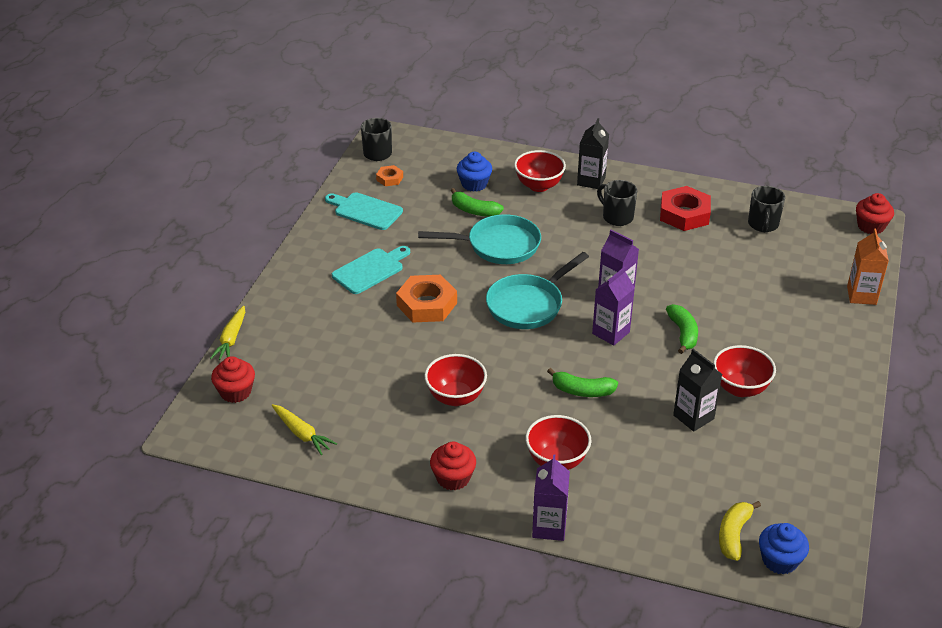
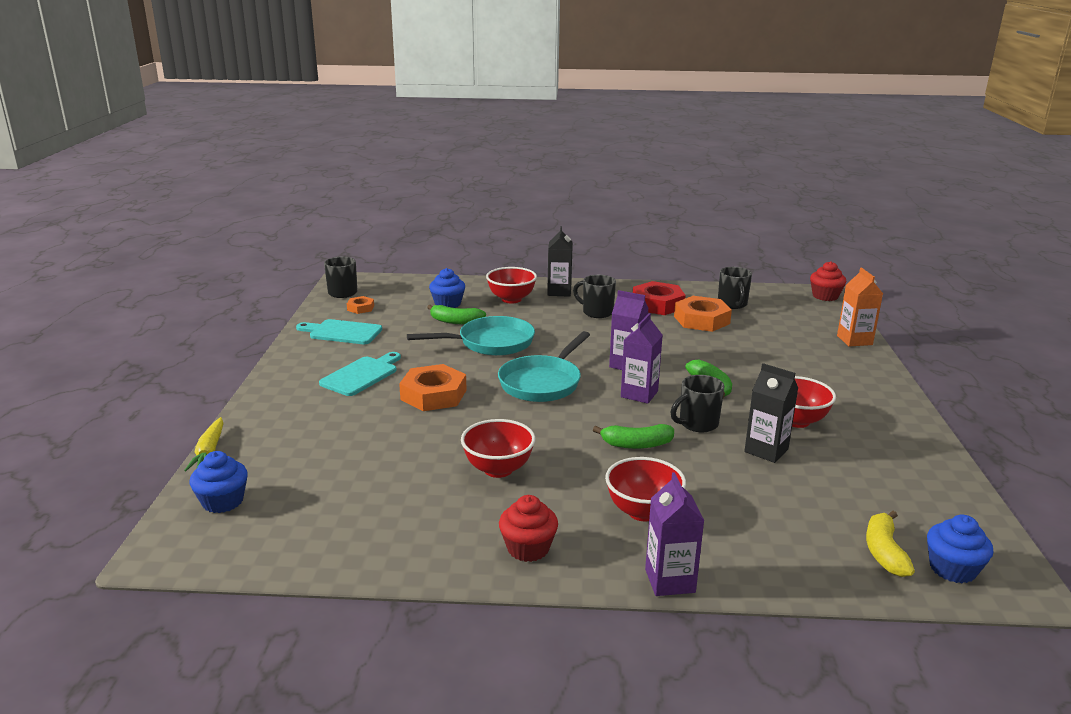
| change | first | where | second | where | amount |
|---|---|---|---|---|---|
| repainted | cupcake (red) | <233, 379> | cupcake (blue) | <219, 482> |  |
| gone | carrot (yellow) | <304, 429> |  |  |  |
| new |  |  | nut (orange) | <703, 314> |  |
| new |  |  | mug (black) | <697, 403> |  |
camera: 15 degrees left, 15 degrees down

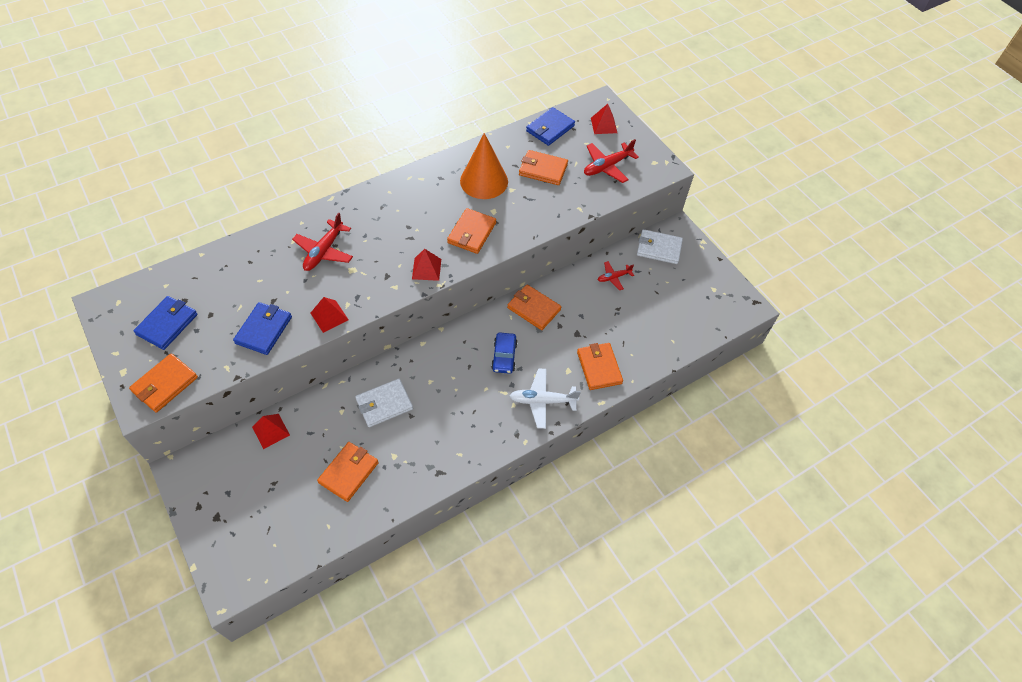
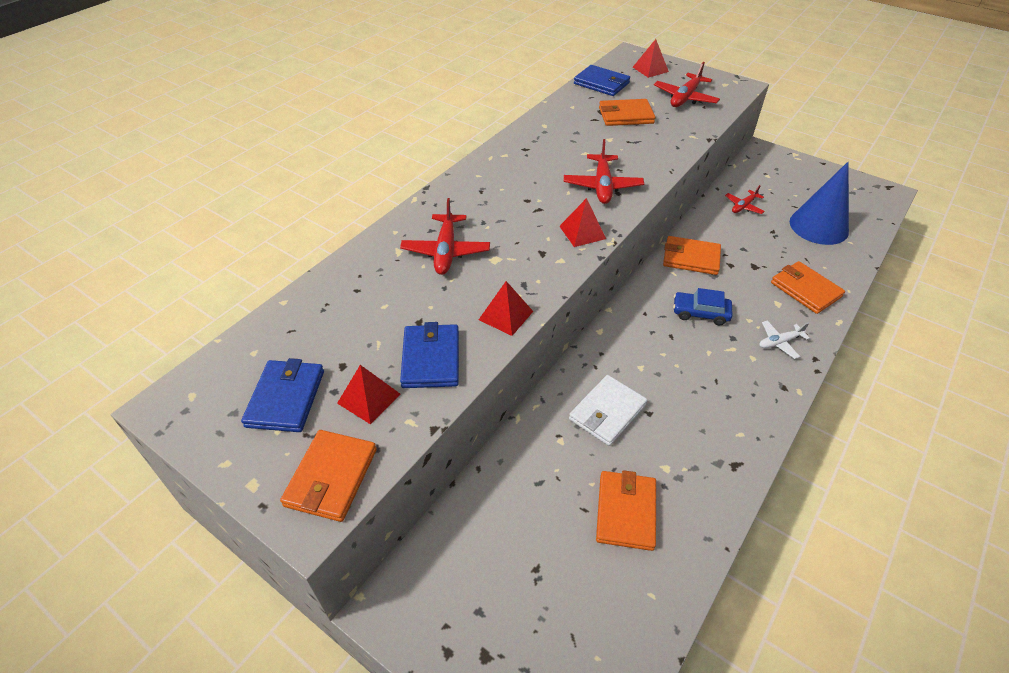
| change | first | where | second | where | amount |
|---|---|---|---|---|---|
| rotated | wallet (blue) | <550, 126> |  | <602, 80> | 75 degrees counterclockwise |
| gone | cone (orange) | <484, 166> |  |  |  |
| swapped | wallet (orange) | <471, 231> | plane (red) | <604, 171> |  |
| gone | wallet (white) | <660, 246> |  |  |  |
| rotated | car (blue) | <504, 353> |  | <702, 306> | 120 degrees clockwise |
| scaled | plane (white) | <545, 399> |  | <784, 339> | x0.61 |
| shifted | pyramid (red) | <271, 431> |  | <368, 394> |  |
| new |  |  | cone (blue) | <819, 203> |  |
camera: 20 degrees left, 10 degrees down

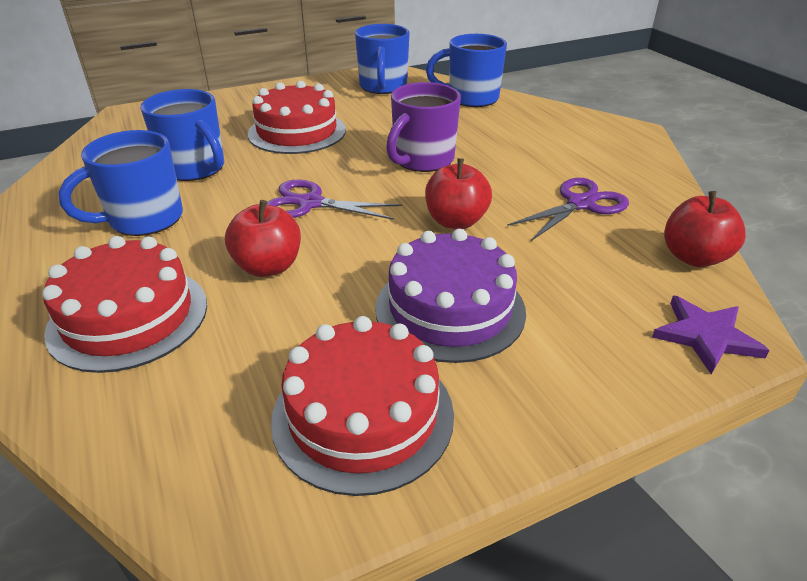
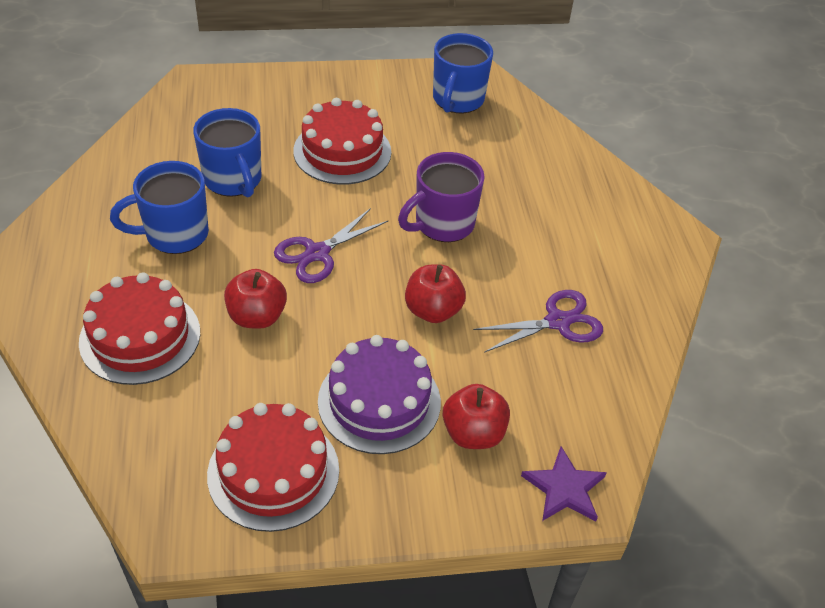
| change | first | where | second | where | amount |
|---|---|---|---|---|---|
| gone | mug (blue) | <466, 70> |  |  |  |
| rotated | scissors (purple) | <334, 200> |  | <331, 245> | 75 degrees counterclockwise |
| shifted | apple (red) | <705, 229> |  | <476, 416> |  |
camera: 15 degrees right, 10 degrees up

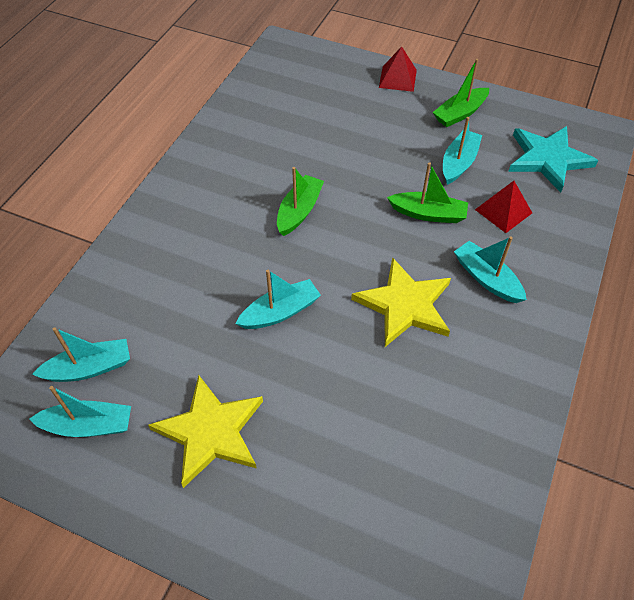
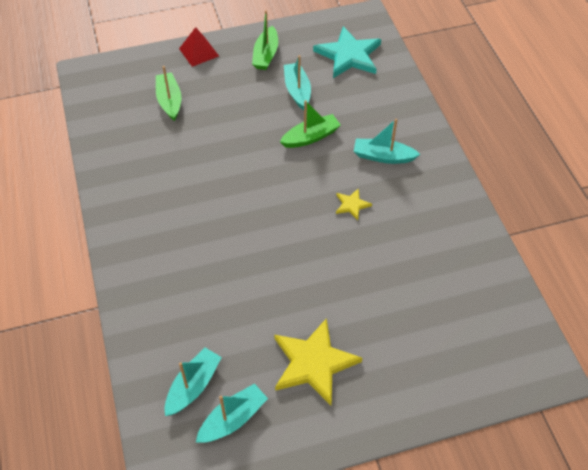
| change | first | where | second | where | amount |
|---|---|---|---|---|---|
| shifted | boat (green) | <300, 201> |  | <168, 93> |  |
| gone | pyramid (red) | <503, 207> |  |  |  |
| scaled | star (yellow) | <401, 302> |  | <354, 204> | x0.47 |
| gone | boat (turquoise) | <278, 299> |  |  |  |
camera: 40 degrees left, 0 degrees up

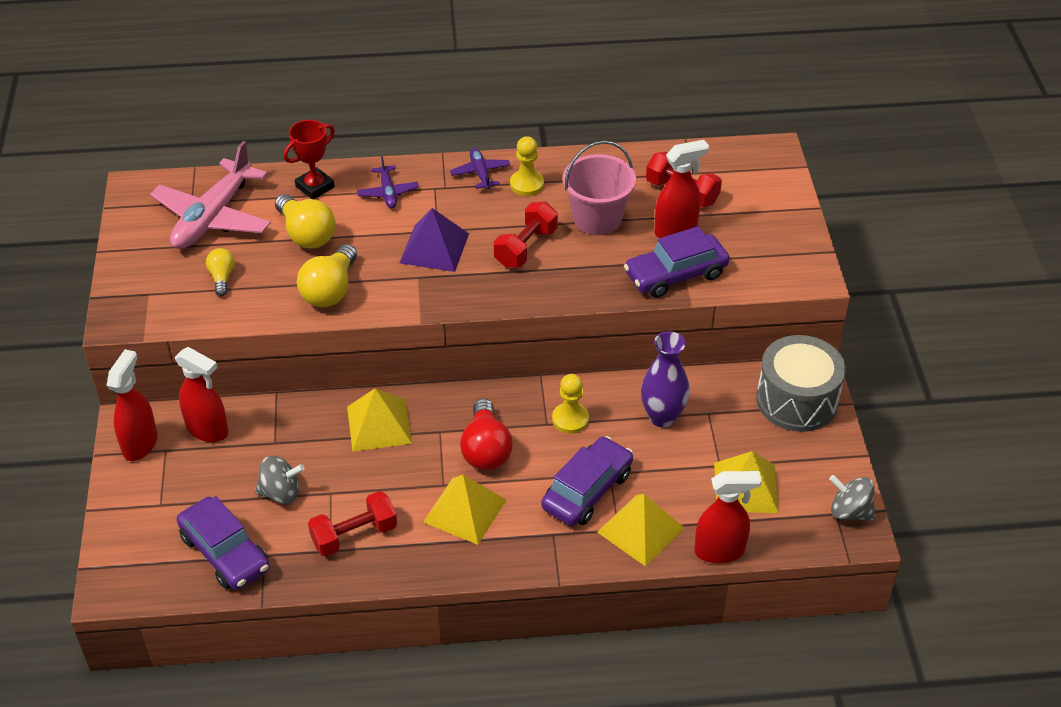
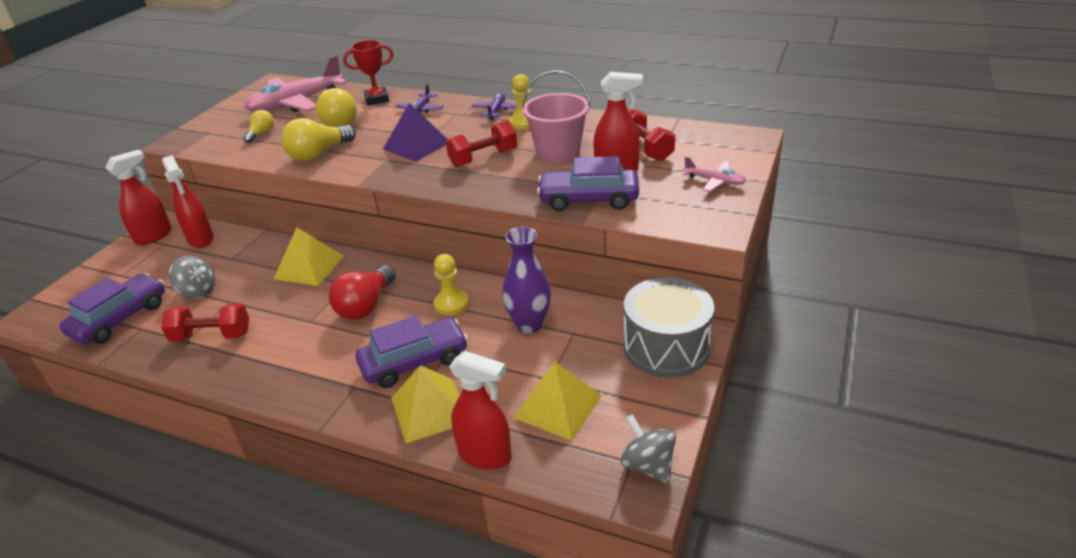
| change | first | where | second | where | amount |
|---|---|---|---|---|---|
| gone | pyramid (yellow) | <464, 510> |  |  |  |
| rotated | car (purple) | <223, 543> |  | <112, 308> | 135 degrees counterclockwise |
| new |  |  | plane (pink) | <714, 174> |  |
camera: 30 degrees right, 10 degrees down

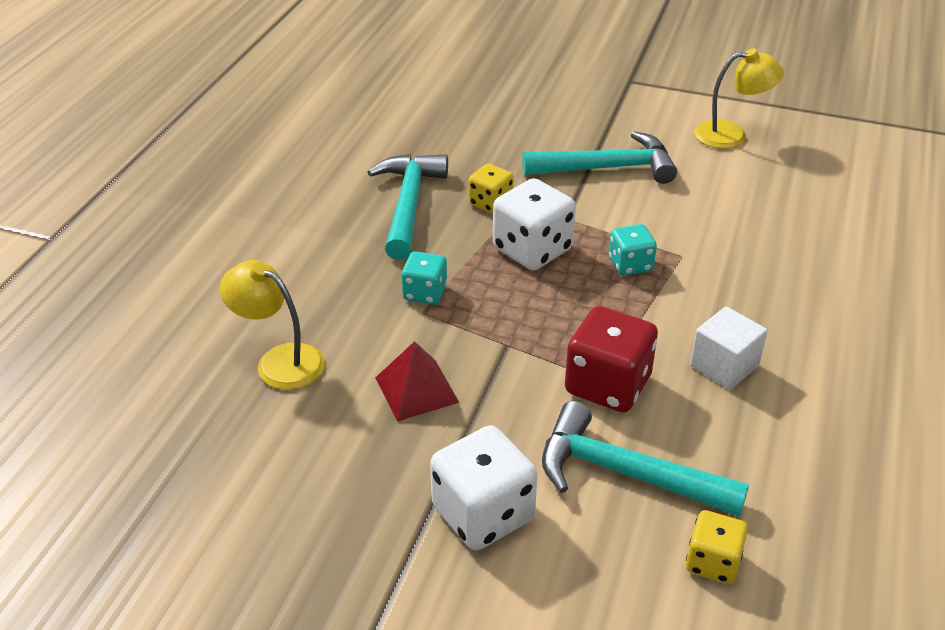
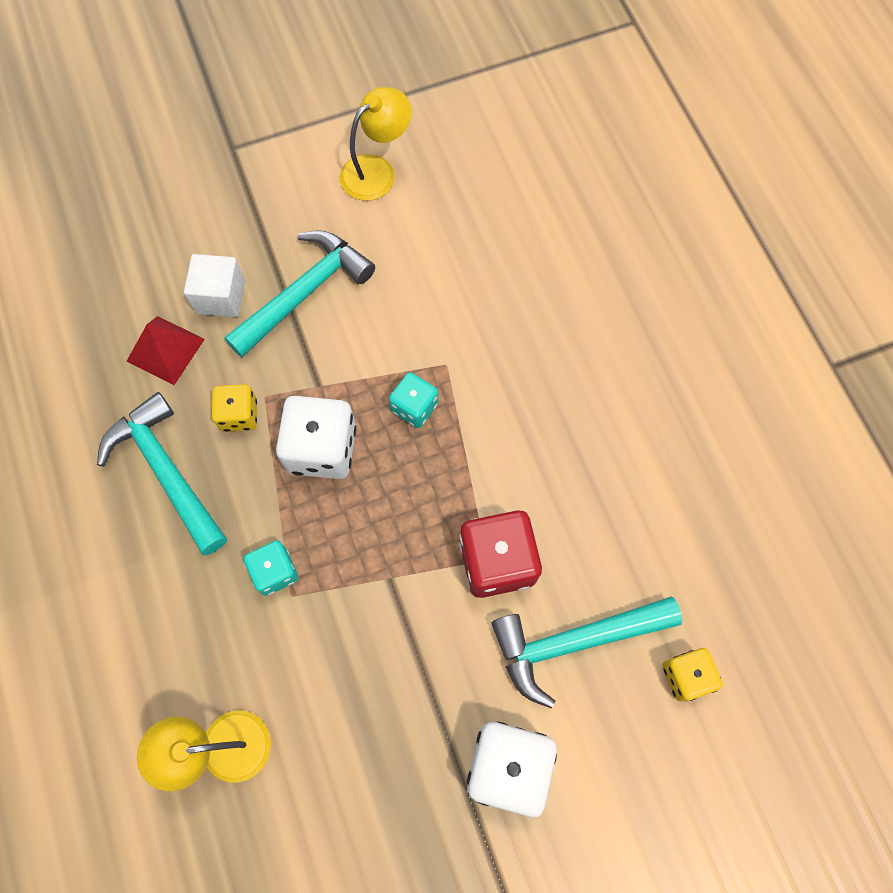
| change | first | where | second | where | amount |
|---|---|---|---|---|---|
| shifted | cube (white) | <729, 348> |  | <214, 285> |  |
| shifted | pyramid (red) | <417, 381> |  | <165, 350> |  |
camera: 40 degrees left, 30 degrees up

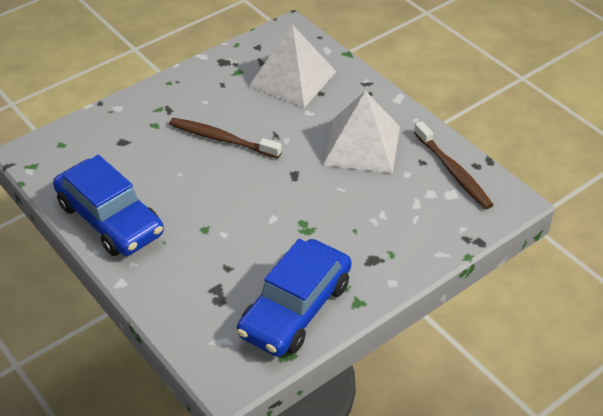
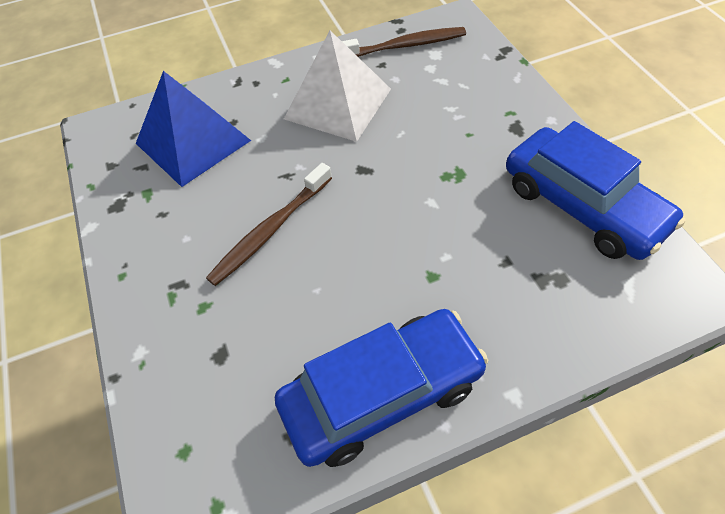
| change | first | where | second | where | amount |
|---|---|---|---|---|---|
| repainted | pyramid (white) | <293, 66> | pyramid (blue) | <193, 129> |  |
camera: 70 degrees left, 10 degrees up

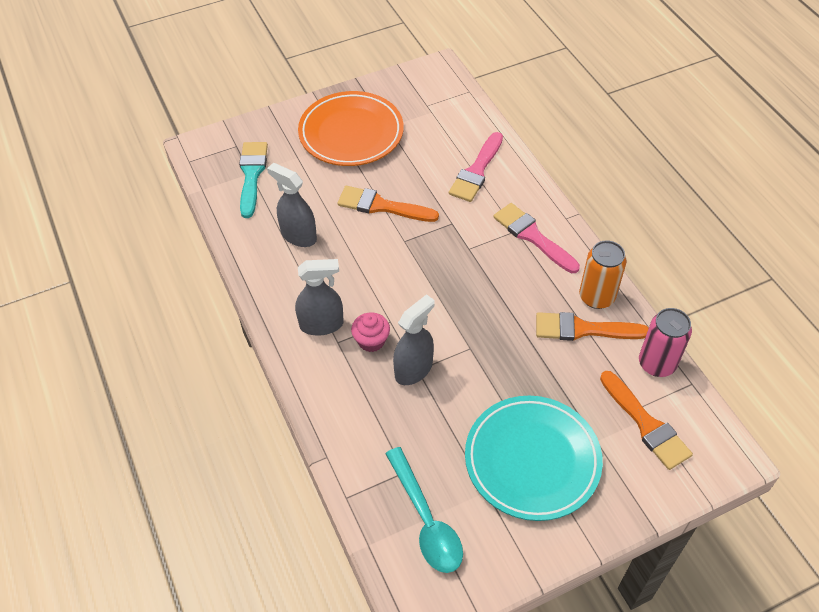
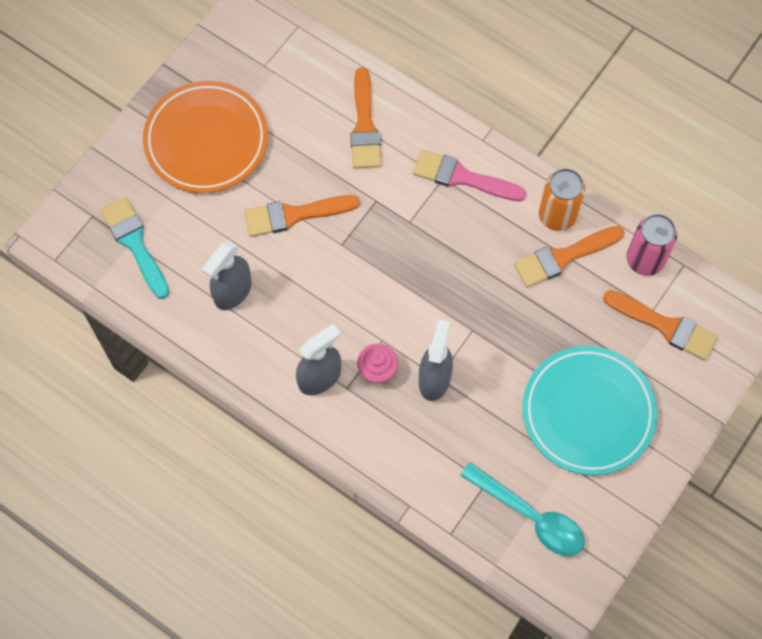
| change | first | where | second | where | amount |
|---|---|---|---|---|---|
| repainted | brush (pink) | <476, 167> | brush (orange) | <365, 117> |  |
| rotated | spray bottle (grey) | <292, 205> |  | <227, 275> | 60 degrees counterclockwise |
camera: 30 degrees left, 15 degrees up

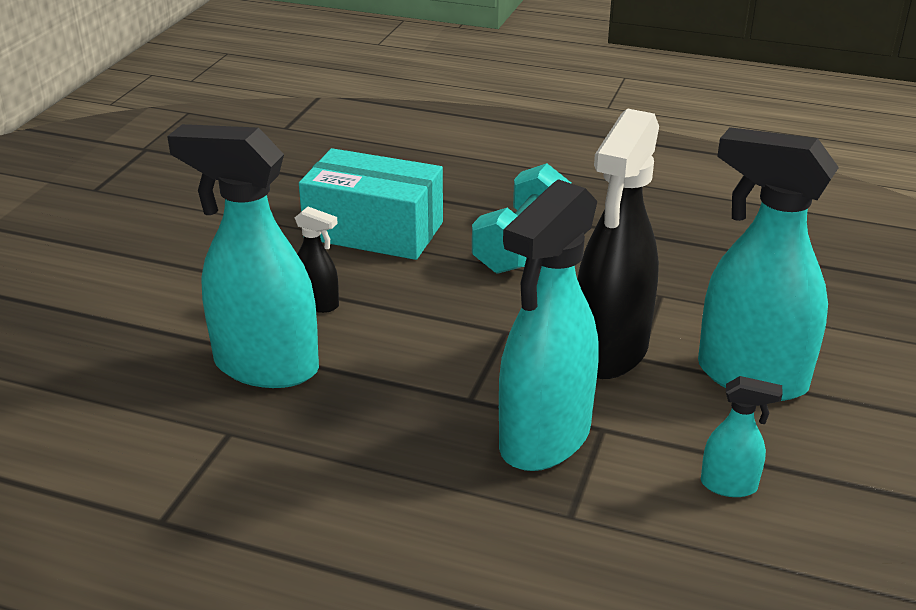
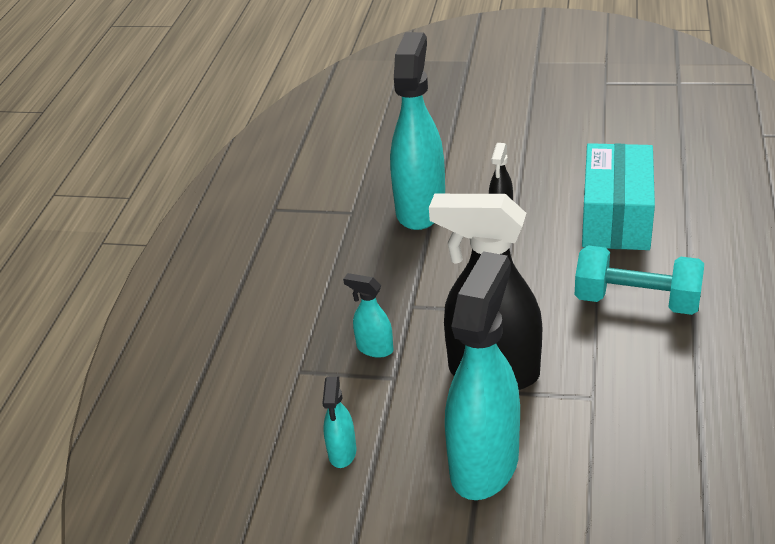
| change | first | where | second | where | amount |
|---|---|---|---|---|---|
| scaled | spray bottle (turquoise) | <549, 325> |  | <368, 315> | x0.45 |
camera: 85 degrees right, 5 degrees up

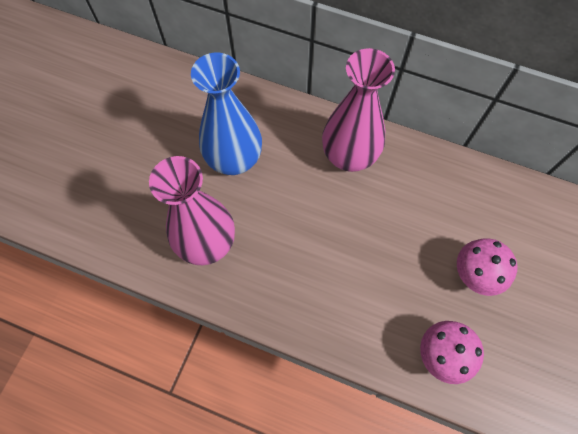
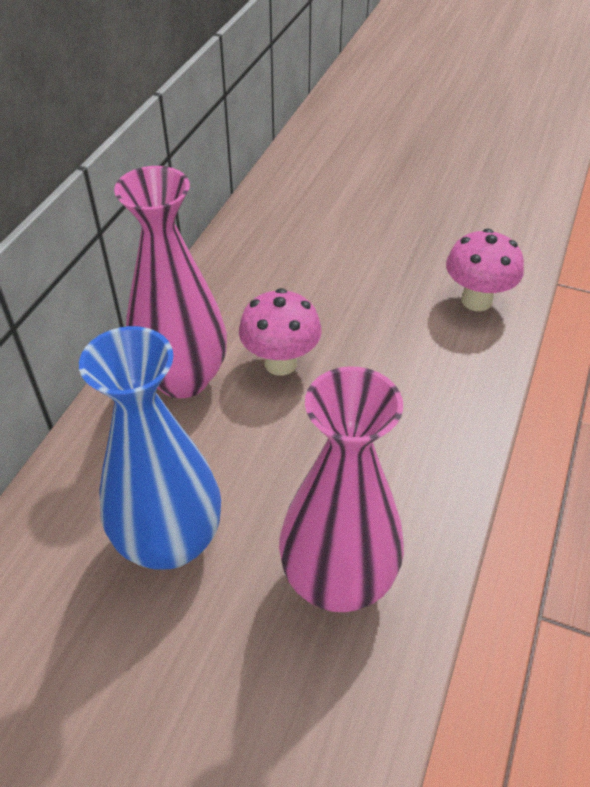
| change | first | where | second | where | amount |
|---|---|---|---|---|---|
| shifted | mushroom (pink) | <487, 267> |  | <280, 332> |  |
camera: 90 degrees left, 20 degrees down

